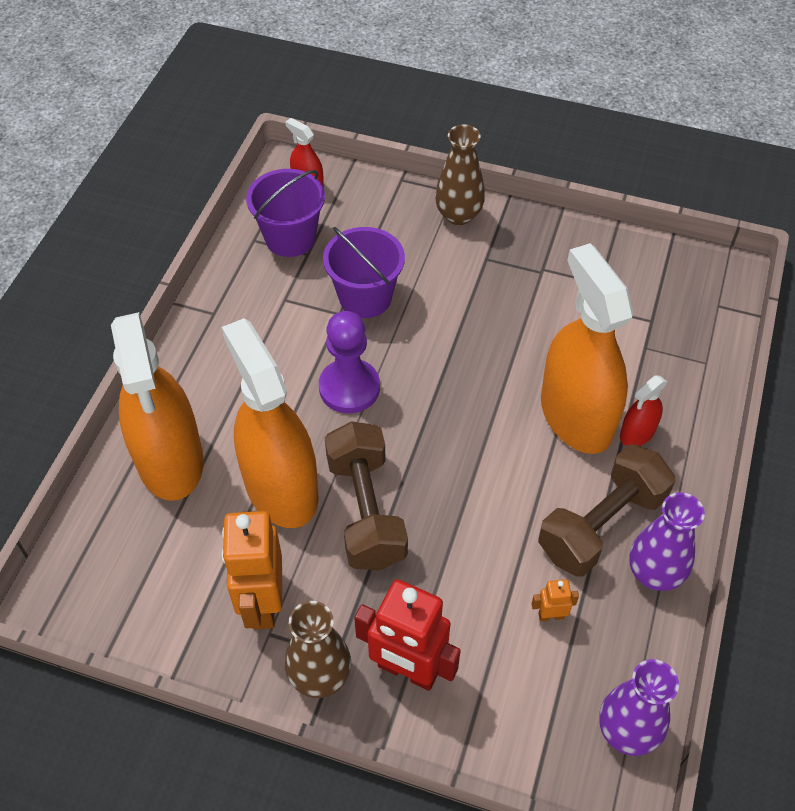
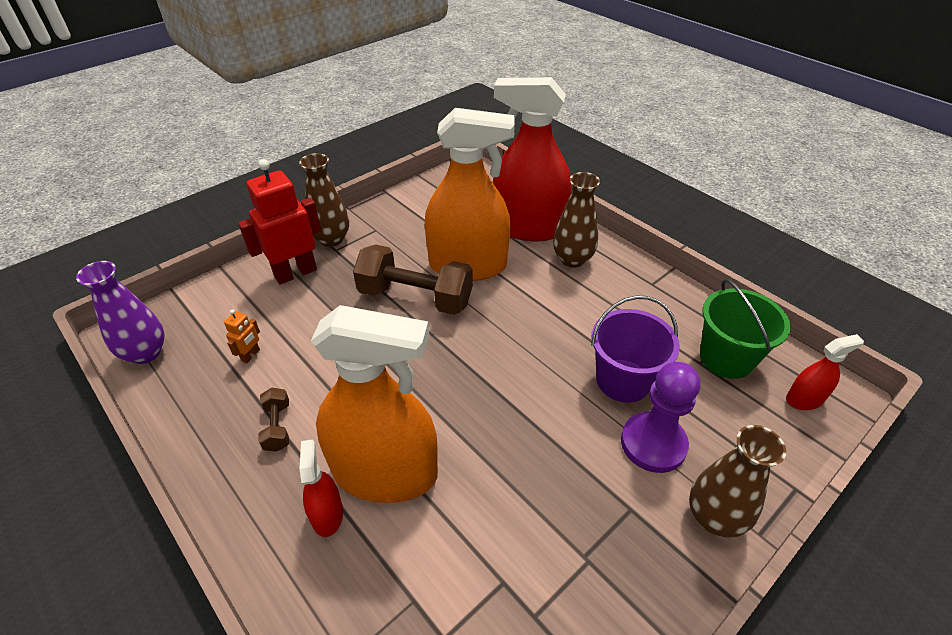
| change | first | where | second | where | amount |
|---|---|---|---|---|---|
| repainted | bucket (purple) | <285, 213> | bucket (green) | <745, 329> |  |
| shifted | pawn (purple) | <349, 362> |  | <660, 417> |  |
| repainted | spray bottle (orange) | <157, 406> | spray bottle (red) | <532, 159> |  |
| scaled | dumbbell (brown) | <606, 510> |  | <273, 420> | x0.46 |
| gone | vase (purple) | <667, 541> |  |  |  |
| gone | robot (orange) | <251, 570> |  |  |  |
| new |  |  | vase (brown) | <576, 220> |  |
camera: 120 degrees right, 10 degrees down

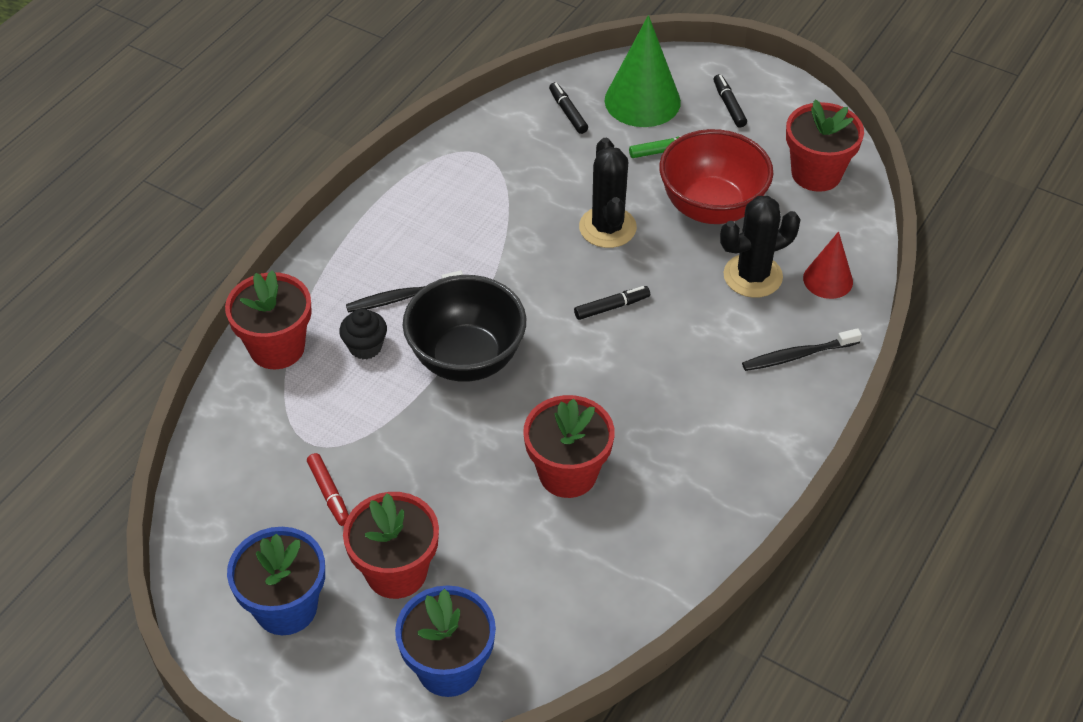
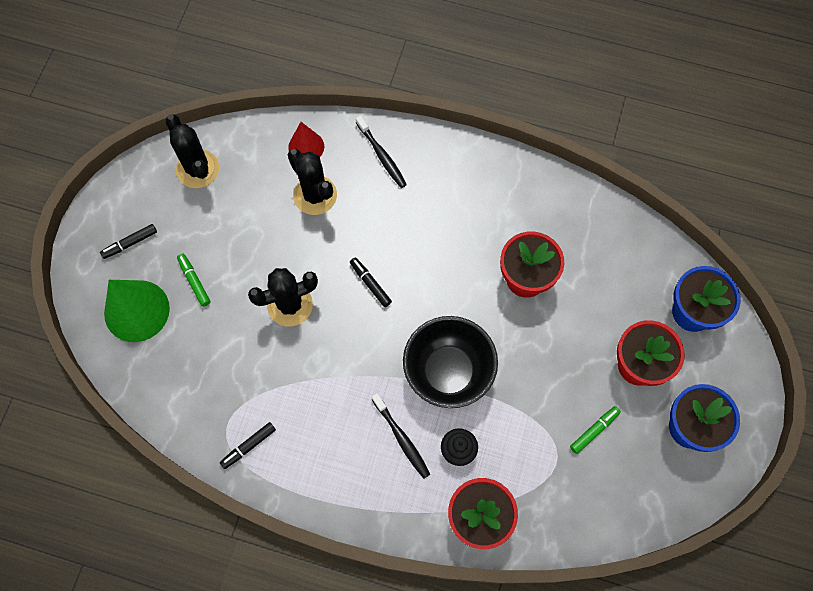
| change | first | where | second | where | amount |
|---|---|---|---|---|---|
| shifted | marker (black) | <568, 108> |  | <248, 445> |  |
| swapped | flower pot (red) | <825, 146> | cactus (black) | <192, 151> |  |
| gone | bowl (red) | <716, 176> |  |  |  |
| repainted | marker (red) | <328, 489> | marker (green) | <595, 430> |  |
camera: 105 degrees left, 20 degrees up

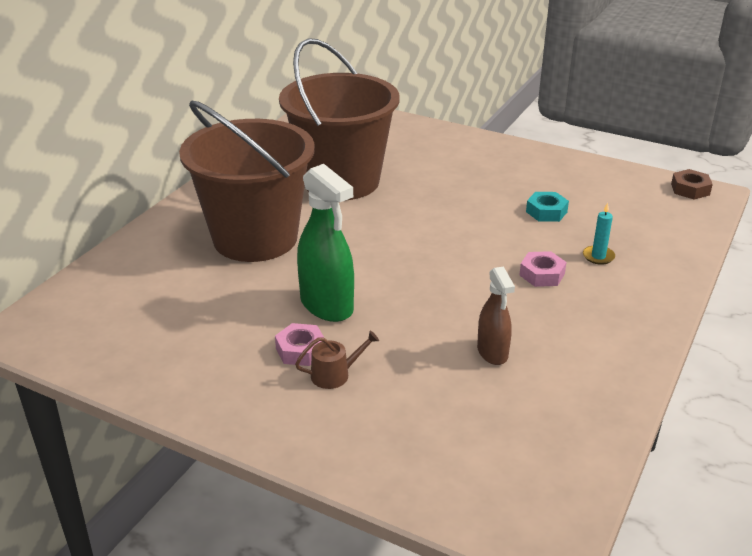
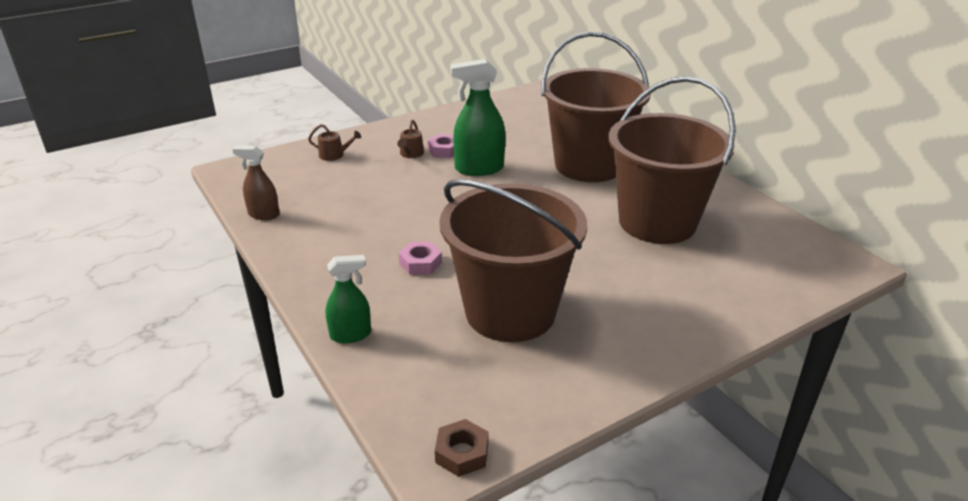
| change | first | where | second | where | amount |
|---|---|---|---|---|---|
| swapped | nut (turquoise) | <547, 207> | bucket (brown) | <513, 260> |  |
| gone | candle (turquoise) | <599, 234> |  |  |  |
| shifted | spray bottle (brown) | <496, 315> |  | <256, 183> |  |
| new |  |  | watering can (brown) | <334, 142> |  |
| new |  |  | spray bottle (green) | <348, 299> |  |
camera: 120 degrees right, 0 degrees up

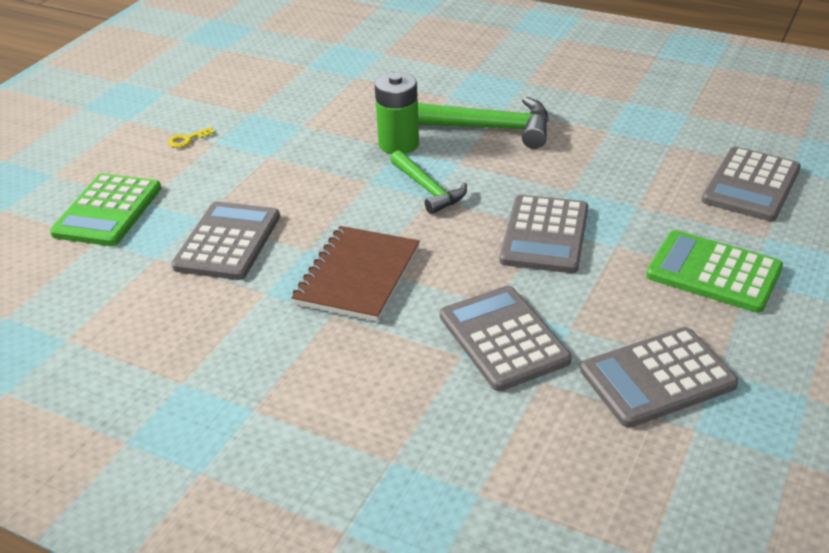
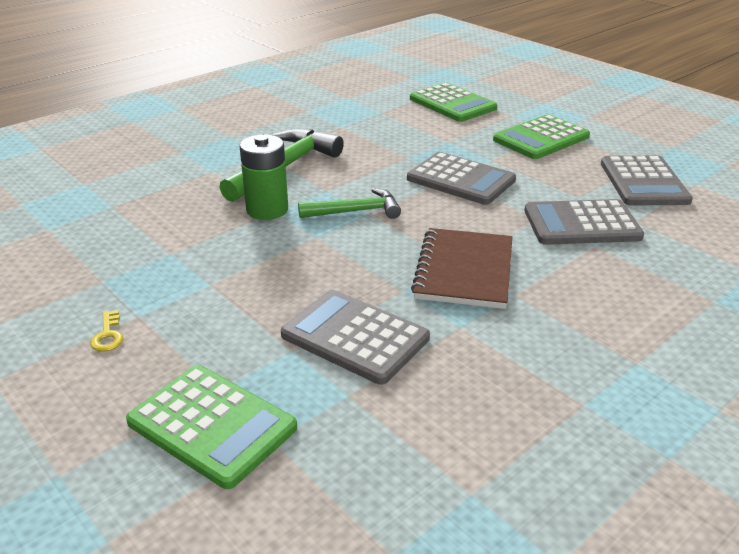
| change | first | where | second | where | amount |
|---|---|---|---|---|---|
| repainted | calculator (grey) | <751, 184> | calculator (green) | <453, 102> |  |
| rotated | notebook (brown) | <355, 274> |  | <461, 268> | 60 degrees clockwise |
camera: 70 degrees left, 5 degrees down

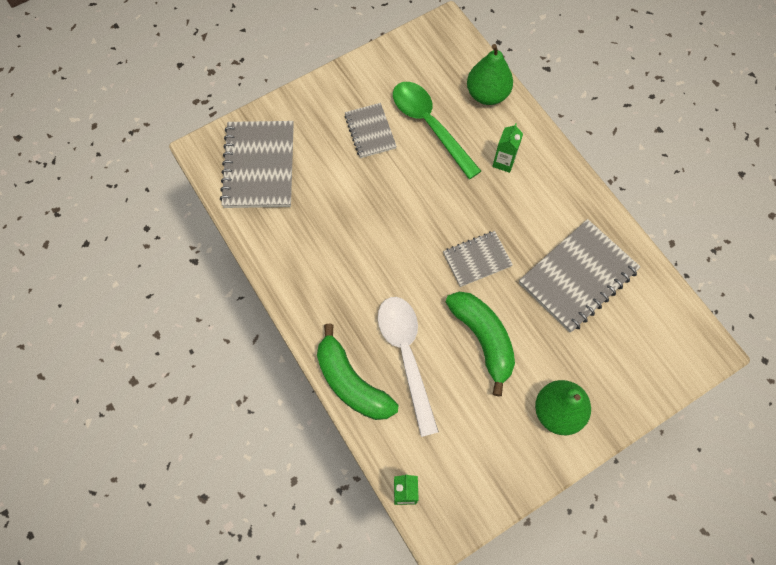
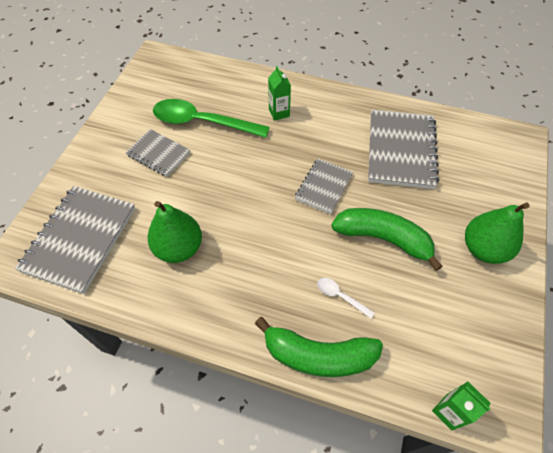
| change | first | where | second | where | amount |
|---|---|---|---|---|---|
| shifted | pear (green) | <490, 74> |  | <175, 232> |  |
| rotated | notebook (grey) | <257, 164> |  | <75, 240> | 60 degrees clockwise |
| scaled | spoon (white) | <408, 367> |  | <346, 298> | x0.42 |
camera: 40 degrees left, 10 degrees down

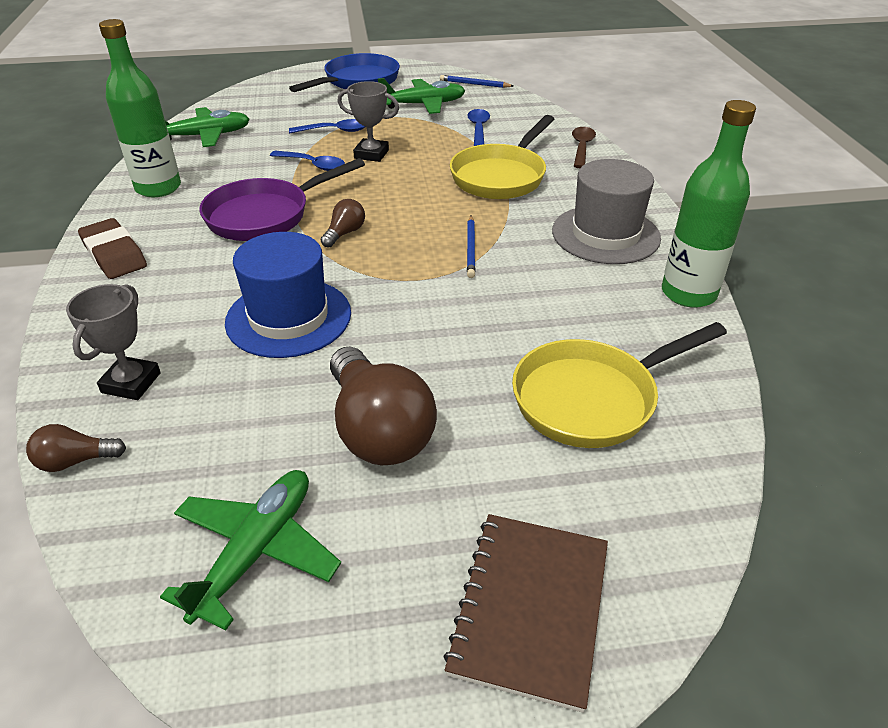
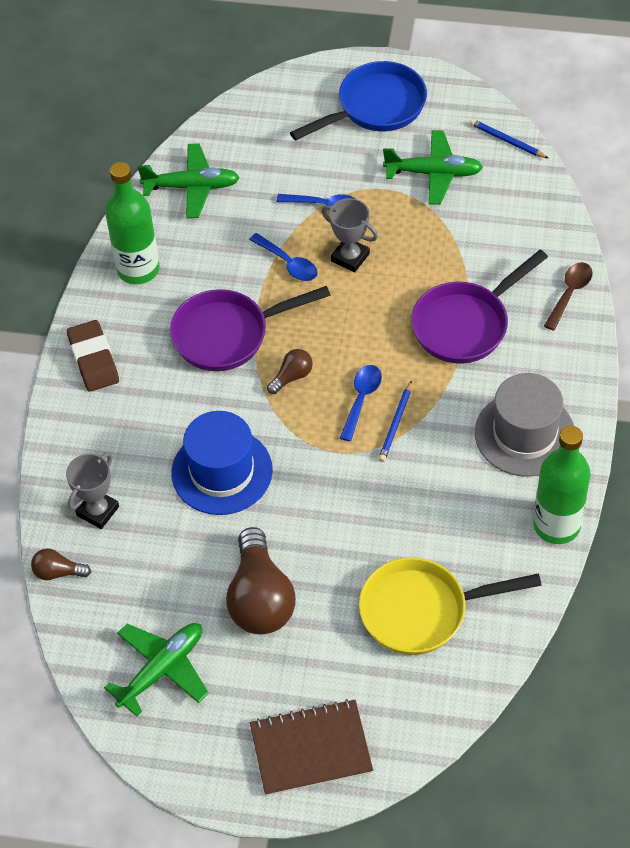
| change | first | where | second | where | amount |
|---|---|---|---|---|---|
| shifted | spoon (blue) | <478, 127> |  | <361, 403> |  |
| repainted | pan (yellow) | <502, 157> | pan (purple) | <479, 307> |  |
| rotated | notebook (brown) | <525, 613> |  | <311, 747> | 45 degrees clockwise |
camera: 20 degrees right, 15 degrees up

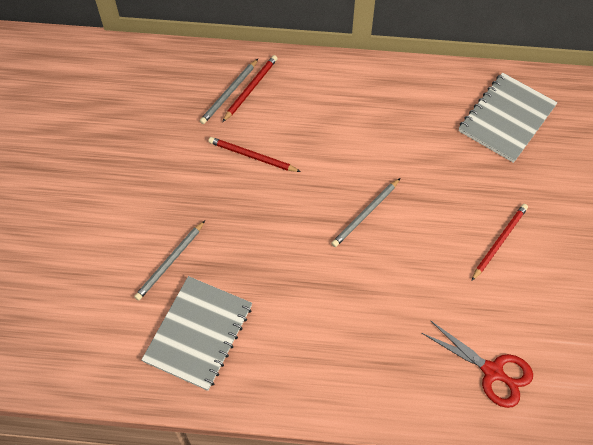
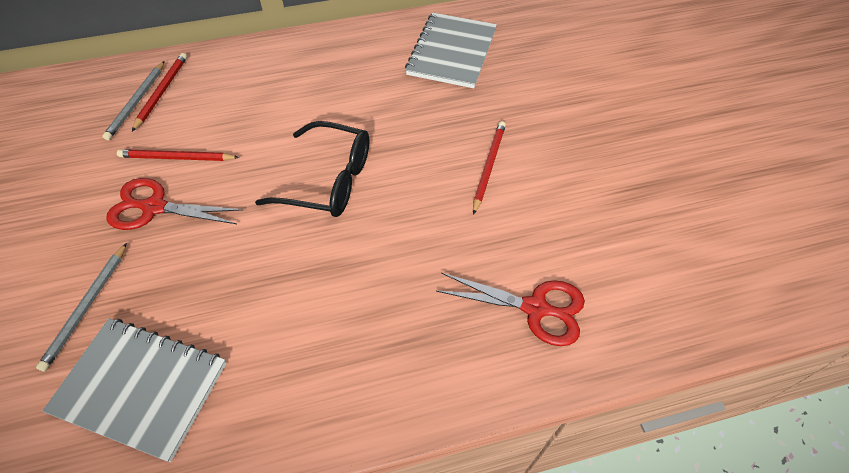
| change | first | where | second | where | amount |
|---|---|---|---|---|---|
| swapped | pencil (grey) | <365, 212> | glasses (black) | <312, 169> |  |
| rotated | notebook (grey) | <196, 333> |  | <135, 390> | 75 degrees counterclockwise |
| new |  |  | scissors (red) | <174, 204> |  |
camera: 20 degrees left, 5 degrees down

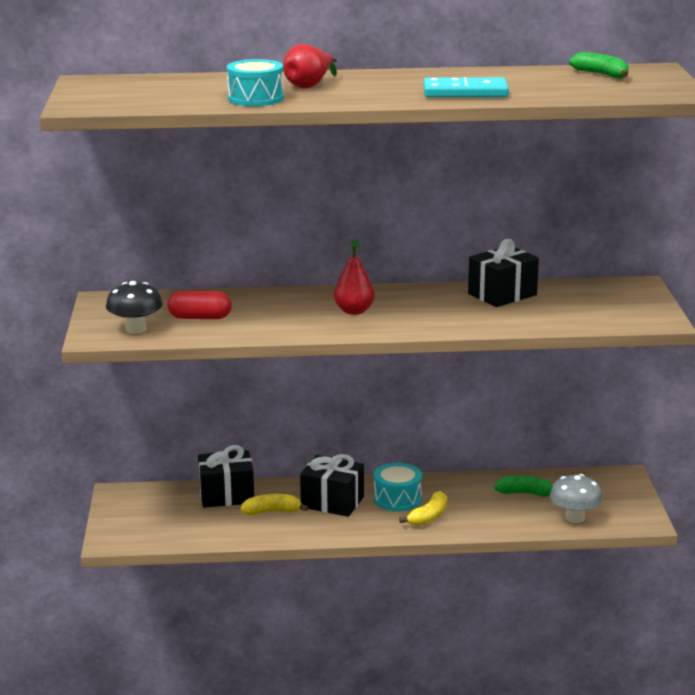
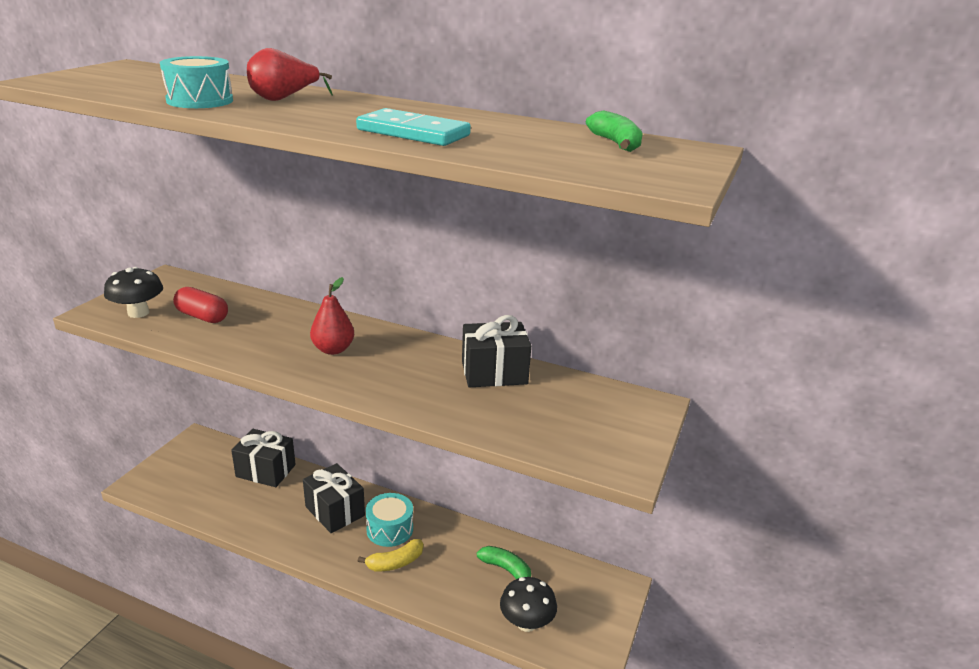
| change | first | where | second | where | amount |
|---|---|---|---|---|---|
| repainted | mushroom (grey) | <576, 498> | mushroom (black) | <528, 604> |  |
| gone | banana (yellow) | <274, 504> |  |  |  |
camera: 25 degrees right, 5 degrees up

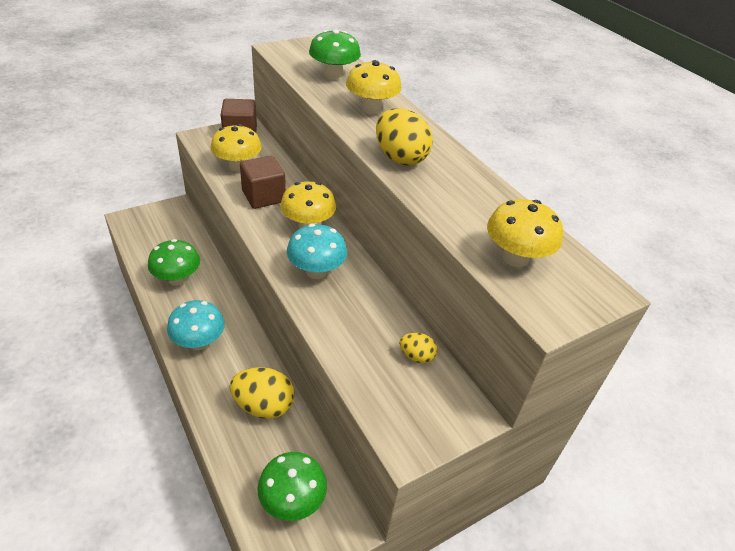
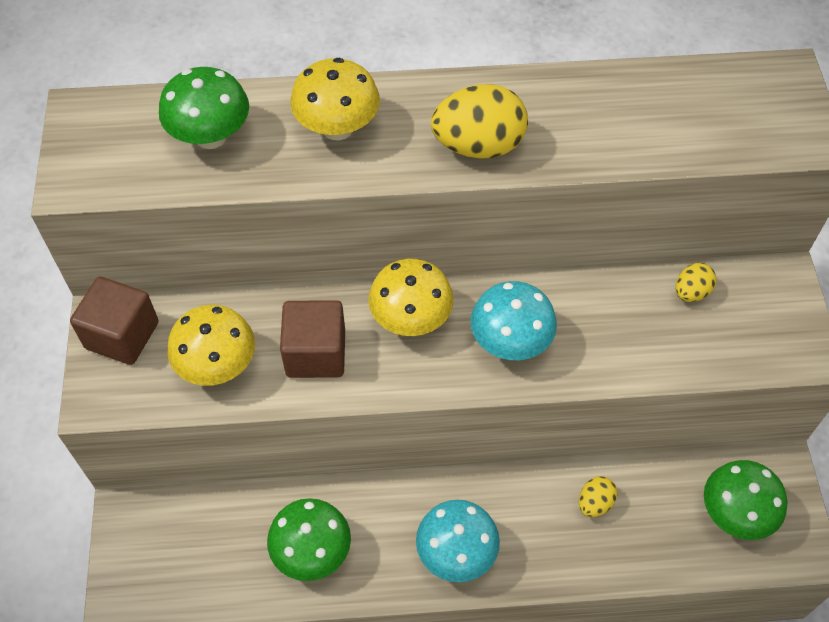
| change | first | where | second | where | amount |
|---|---|---|---|---|---|
| gone | mushroom (yellow) | <525, 233> |  |  |  |
| scaled | egg (yellow) | <262, 393> |  | <598, 496> | x0.53 |
camera: 60 degrees left, 15 degrees up

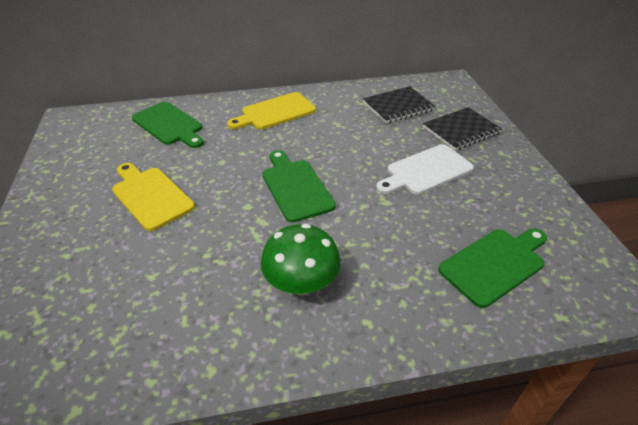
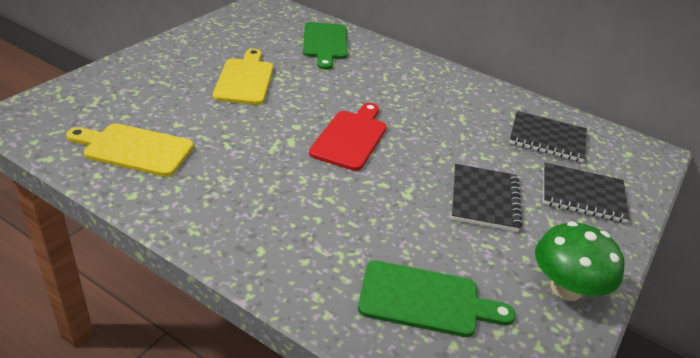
| change | first | where | second | where | amount |
|---|---|---|---|---|---|
| shifted | cutting board (yellow) | <271, 110> |  | <130, 150> |  |
| swapped | cutting board (white) | <425, 169> | notebook (black) | <487, 198> |  |
| repainted | cutting board (green) | <299, 186> | cutting board (red) | <348, 137> |  |
| shifted | mushroom (green) | <301, 260> |  | <580, 261> |  |
camera: 40 degrees right, 5 degrees down

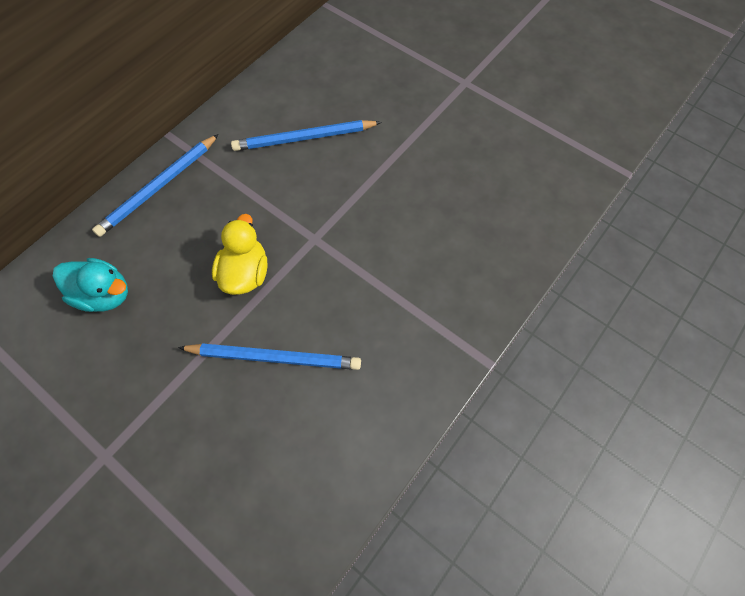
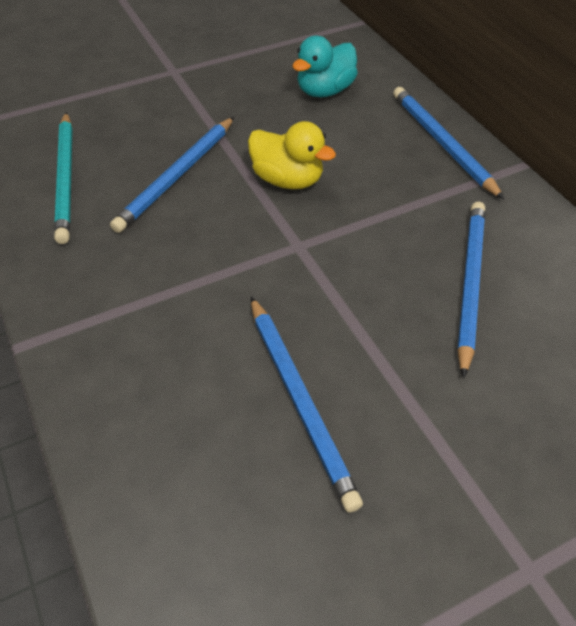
| change | first | where | second | where | amount |
|---|---|---|---|---|---|
| new |  |  | pencil (turquoise) | <63, 178> |  |
| new |  |  | pencil (blue) | <307, 405> |  |
camera: 115 degrees right, 15 degrees down

